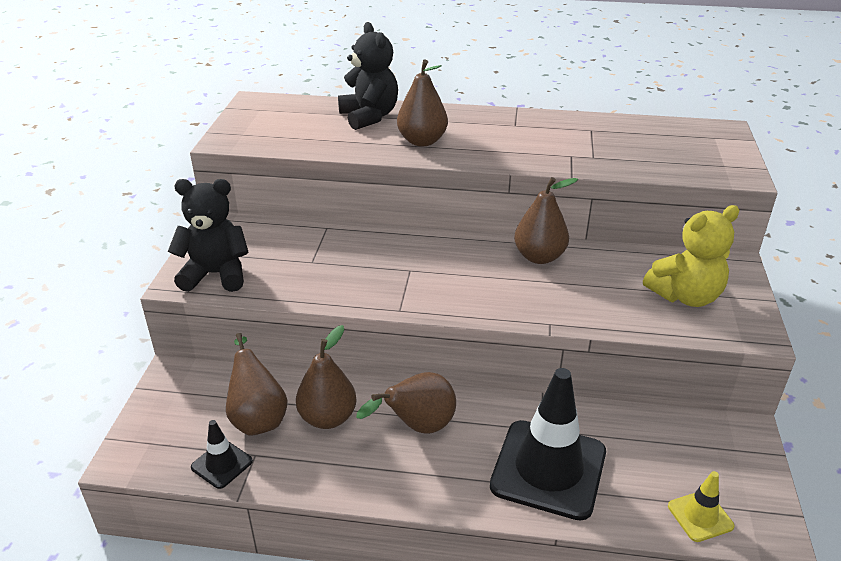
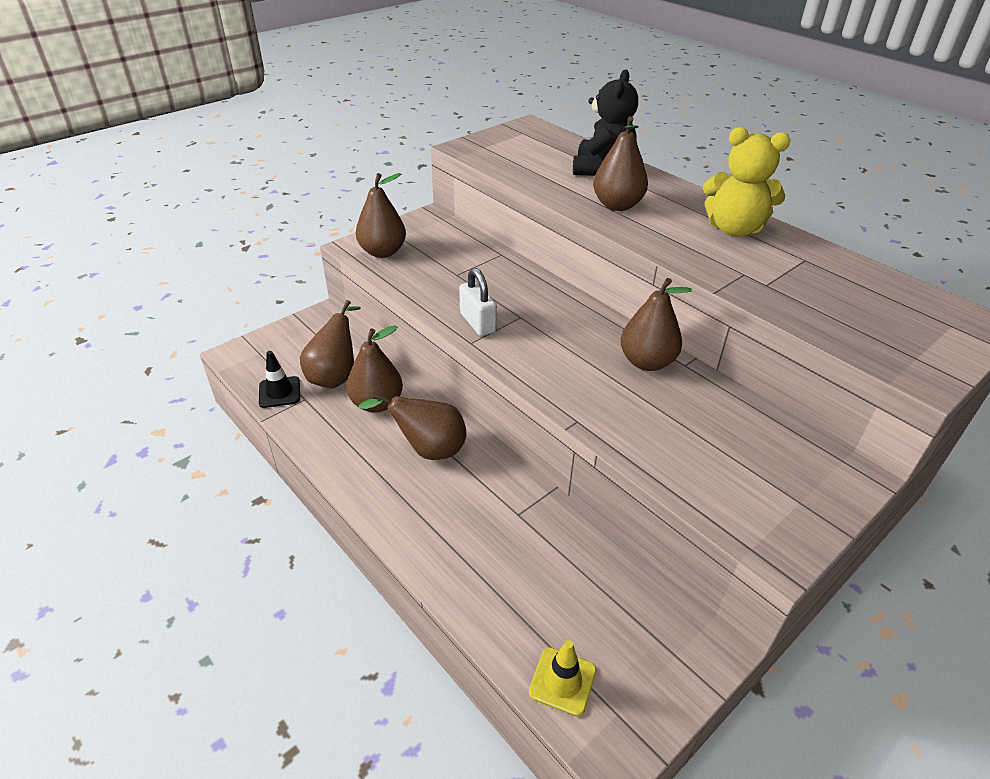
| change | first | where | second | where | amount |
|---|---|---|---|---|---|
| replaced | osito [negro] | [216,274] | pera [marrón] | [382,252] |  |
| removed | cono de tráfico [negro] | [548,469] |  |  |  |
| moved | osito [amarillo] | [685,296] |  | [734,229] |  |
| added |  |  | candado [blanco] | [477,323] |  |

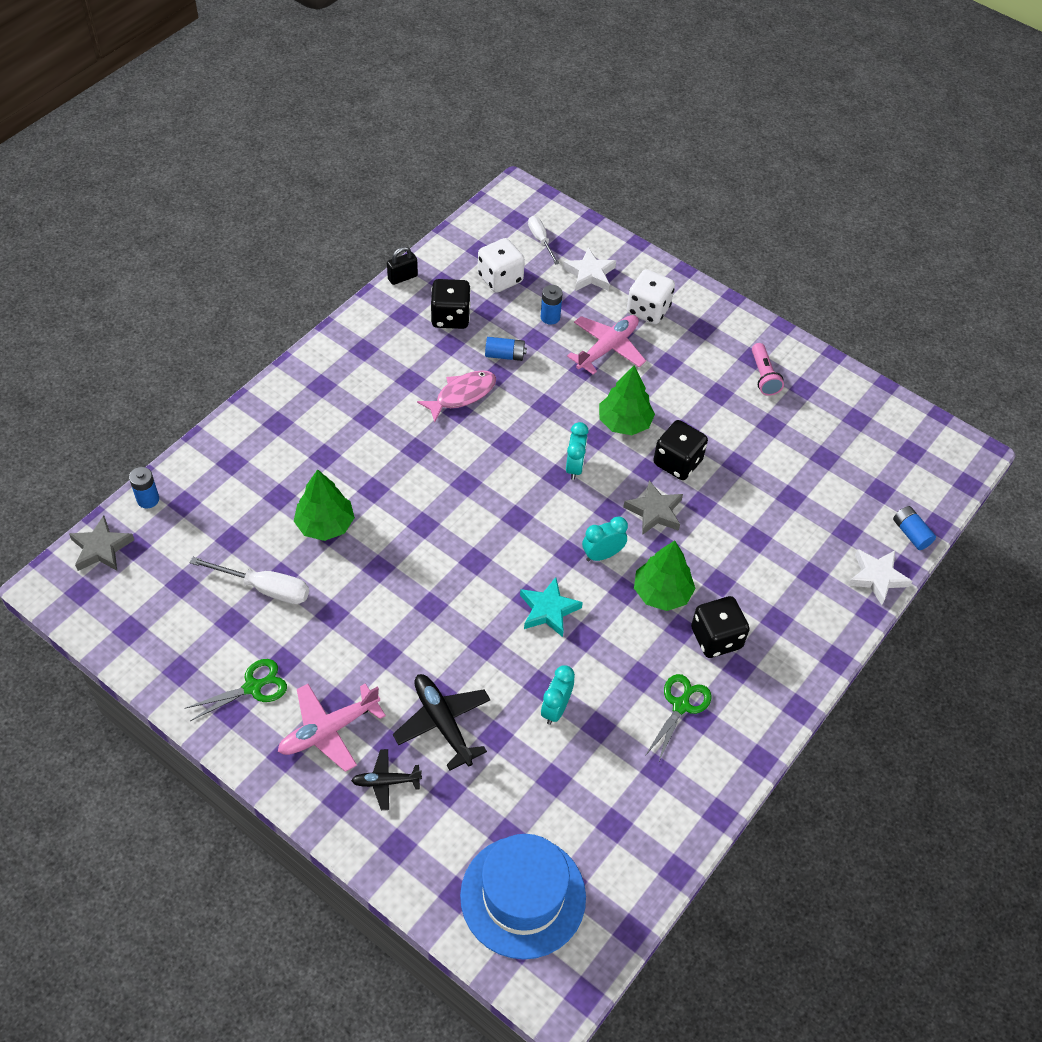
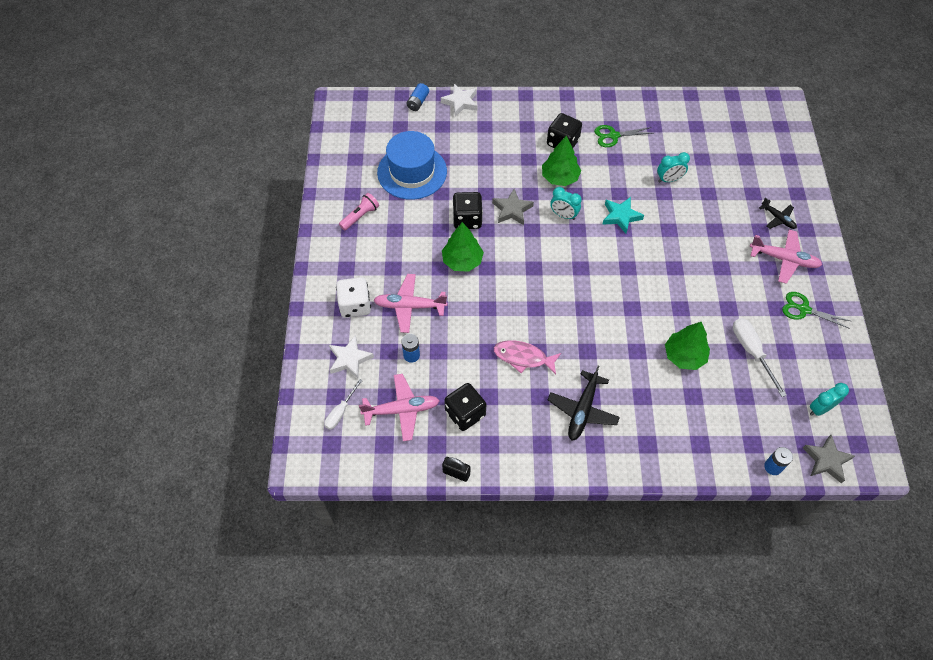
| change | first | where | second | where | amount |
|---|---|---|---|---|---|
| moved | avión [negro] | [442,723] |  | [582,410] |  |
| moved | sombrero [azul] | [523,896] |  | [412,172] |  |
| replaced | dado [blanco] | [500,278] | avión [rosa] | [402,410] |  |
| removed | pila [azul] | [505,355] |  |  |  |
| moved | despertador [turquesa] | [574,467] |  | [820,409] |  |

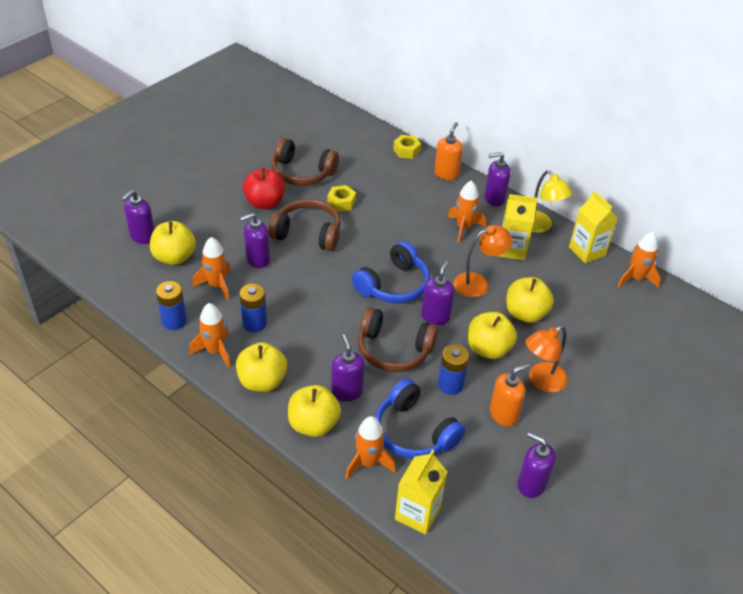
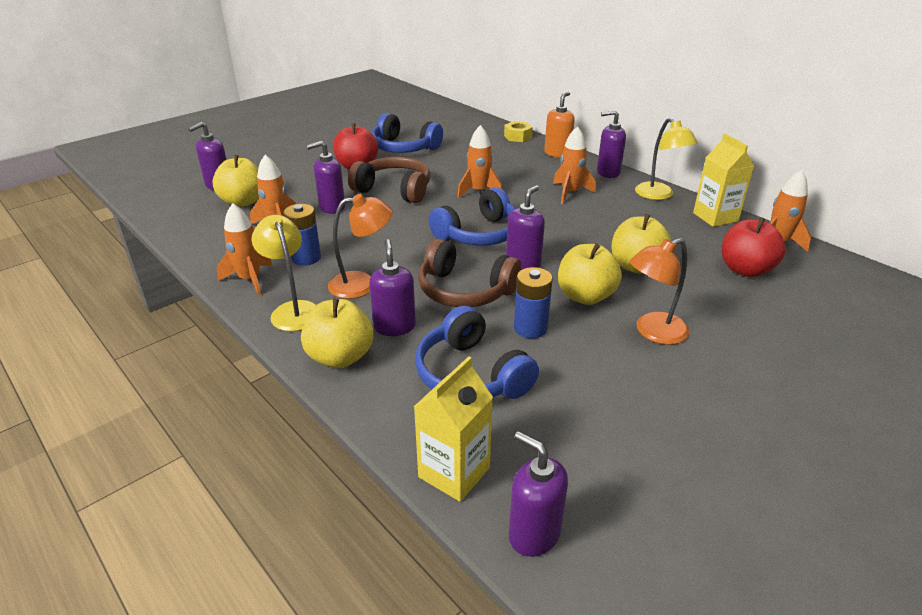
| change | first | where | second | where | amount |
|---|---|---|---|---|---|
| removed | pila [azul] | [174,321] |  |  |  |
| replaced | manzana [amarillo] | [262,381] | lámpara [amarillo] | [293,310] |  |
| recoloured | auriculares [marrón] | [302,173] | auriculares [azul] | [404,148] |  |
| removed | tuerca [amarillo] | [341,202] |  |  |  |
| moved | cohete [naranja] | [368,463] |  | [479,191] |  |
| moved | lámpara [naranja] | [478,283] |  | [362,284] |  |
| removed | dispensador de jabón [naranja] | [504,414] |  |  |  |
| removed | cartón de leche [amarillo] | [512,249] |  |  |  |
| moved | dispensador de jabón [morado] | [531,484] |  | [534,534] |  |
| added |  |  | manzana [rojo] | [745,270] |  |

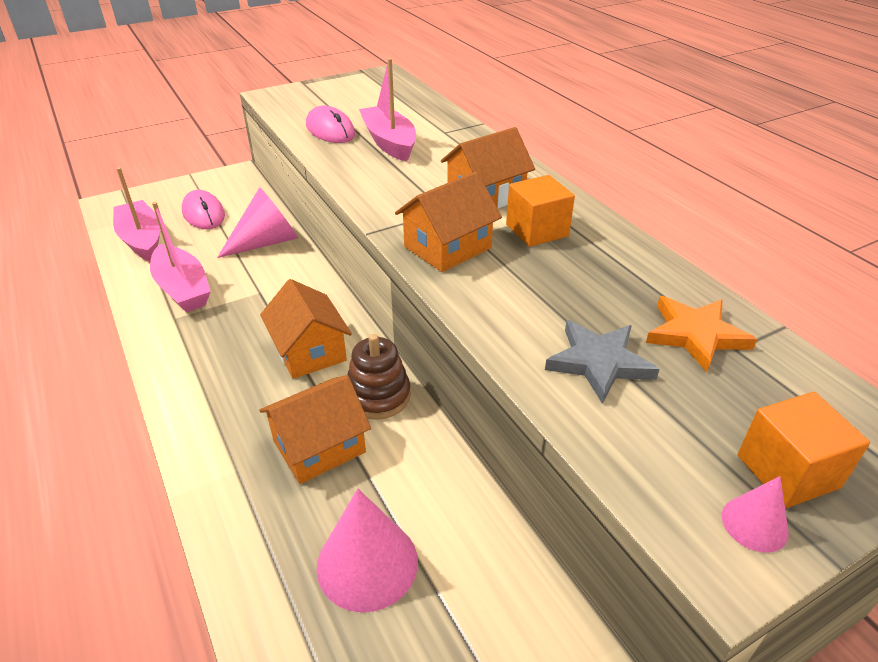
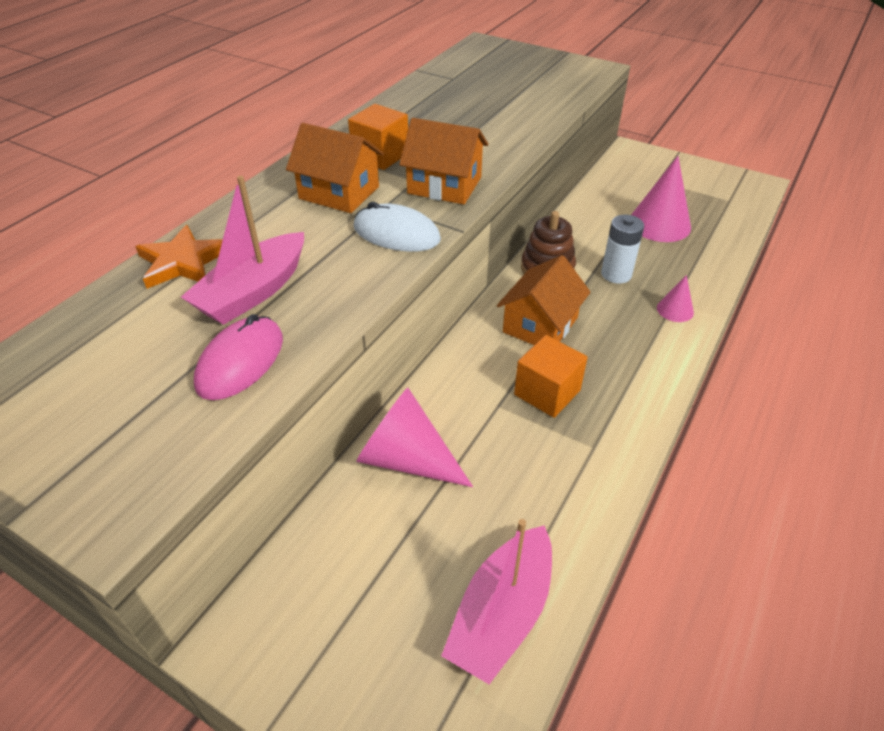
| change | first | where | second | where | amount |
|---|---|---|---|---|---|
| removed | barco [rosa] | [183,289] |  |  |  |
| removed | ratón [rosa] | [203,213] |  |  |  |
| replaced | casa [naranja] | [319,446] | pila [blanco] | [616,274] |  |
| removed | estrella [gris] | [599,362] |  |  |  |
| moved | estrella [naranja] | [695,335] |  | [183,262] |  |
| moved | cono [rosa] | [754,524] |  | [675,310] |  |
| moved | cubo [naranja] | [787,471] |  | [547,392] |  |
| added |  |  | ratón [blanco] | [396,234] |  |

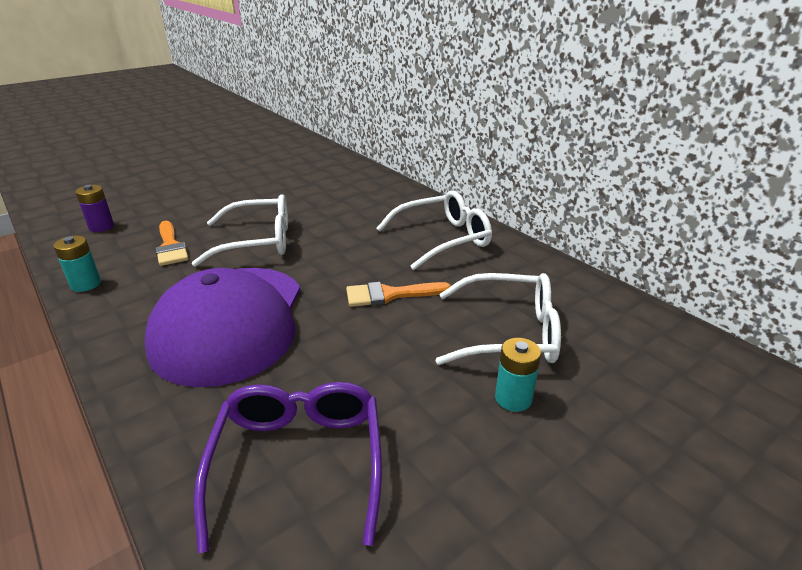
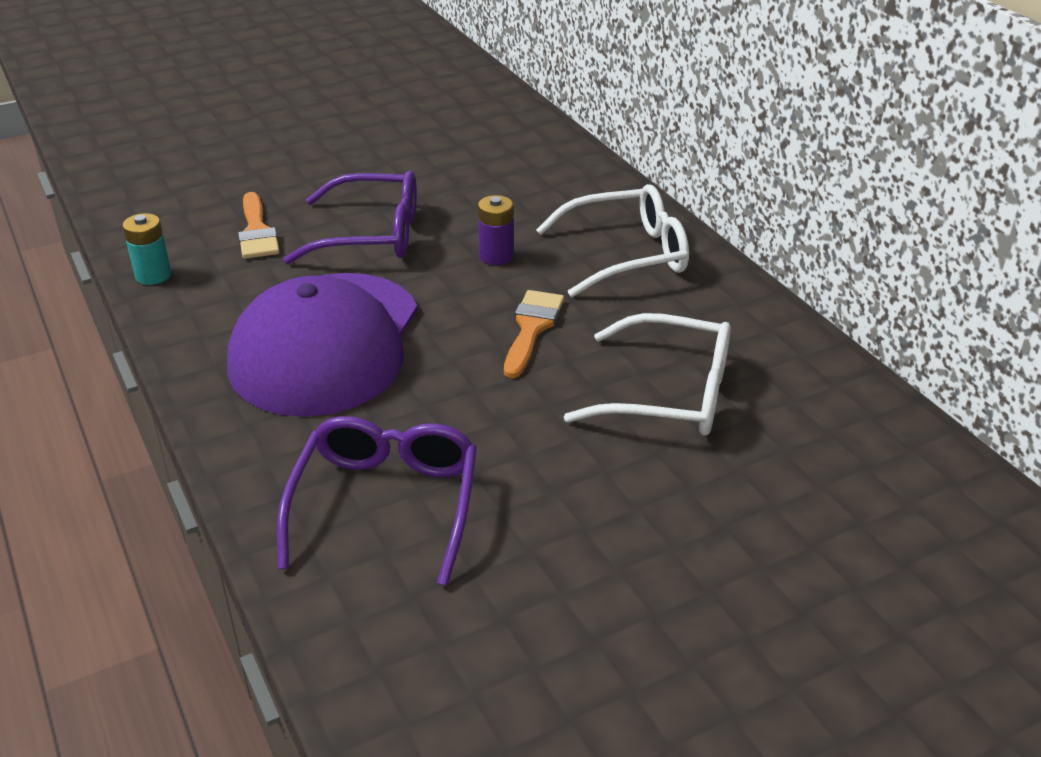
| change | first | where | second | where | amount |
|---|---|---|---|---|---|
| moved | pila [morado] | [101,227] |  | [496,256] |  |
| recoloured | gafas [blanco] | [258,241] | gafas [morado] | [372,234] |  |
| turned | pincel [naranja] | [390,295] |  | [532,328] | 105 degrees clockwise |
| removed | pila [turquesa] | [513,398] |  |  |  |

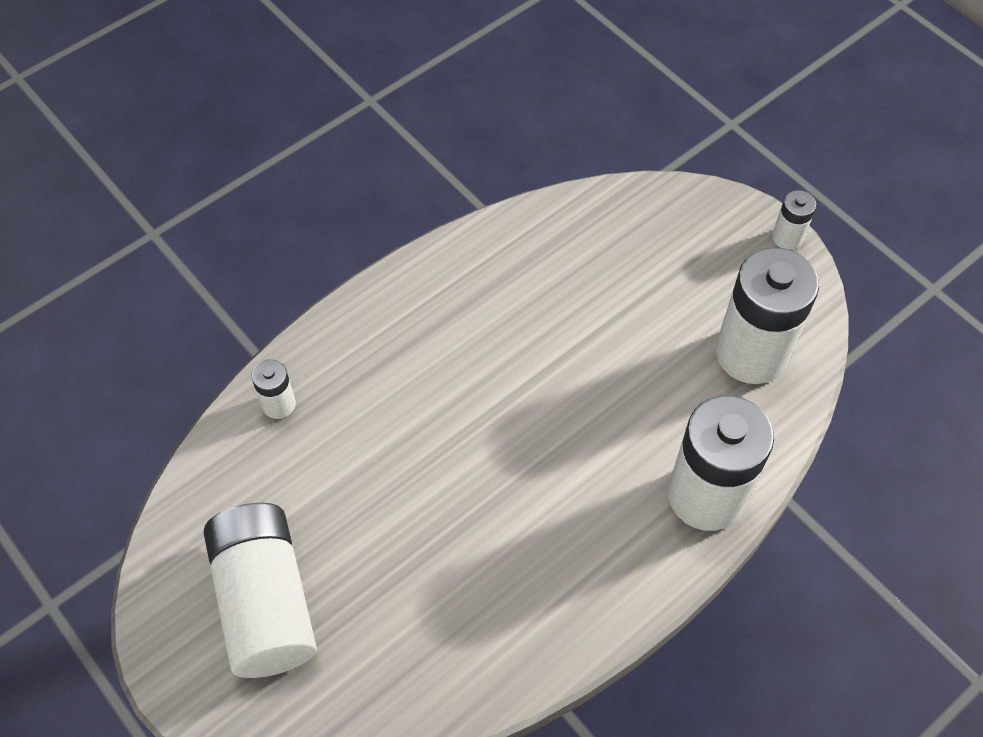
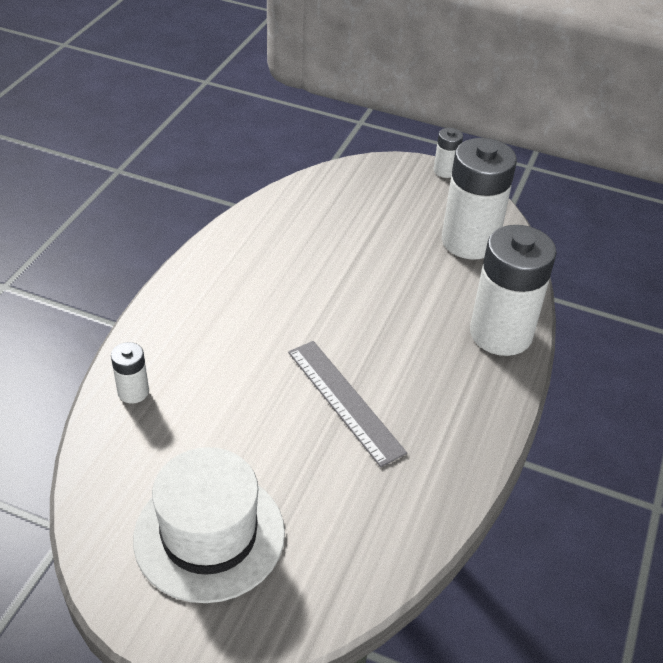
| change | first | where | second | where | amount |
|---|---|---|---|---|---|
| replaced | pila [blanco] | [265,601] | sombrero [blanco] | [209,535] |  |
| added |  |  | regla [gris] | [345,401] |  |

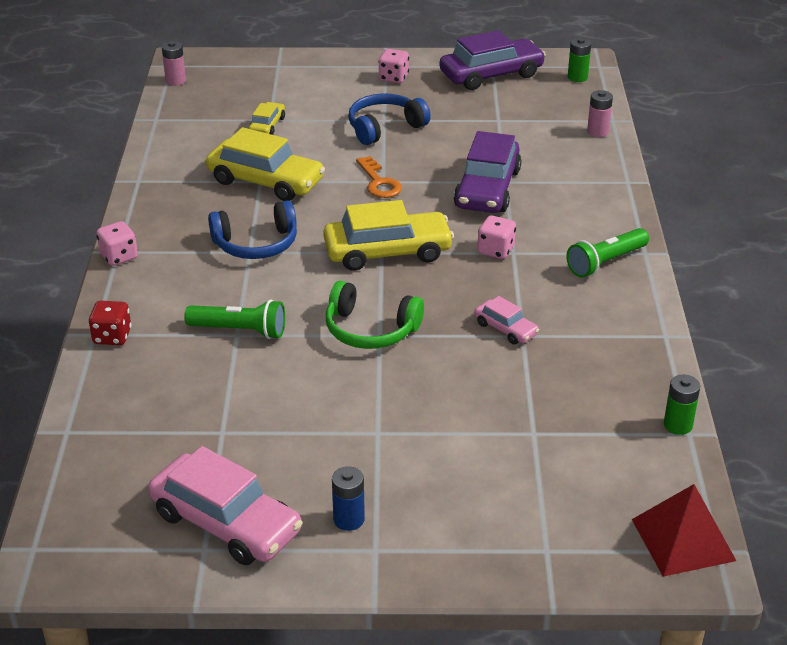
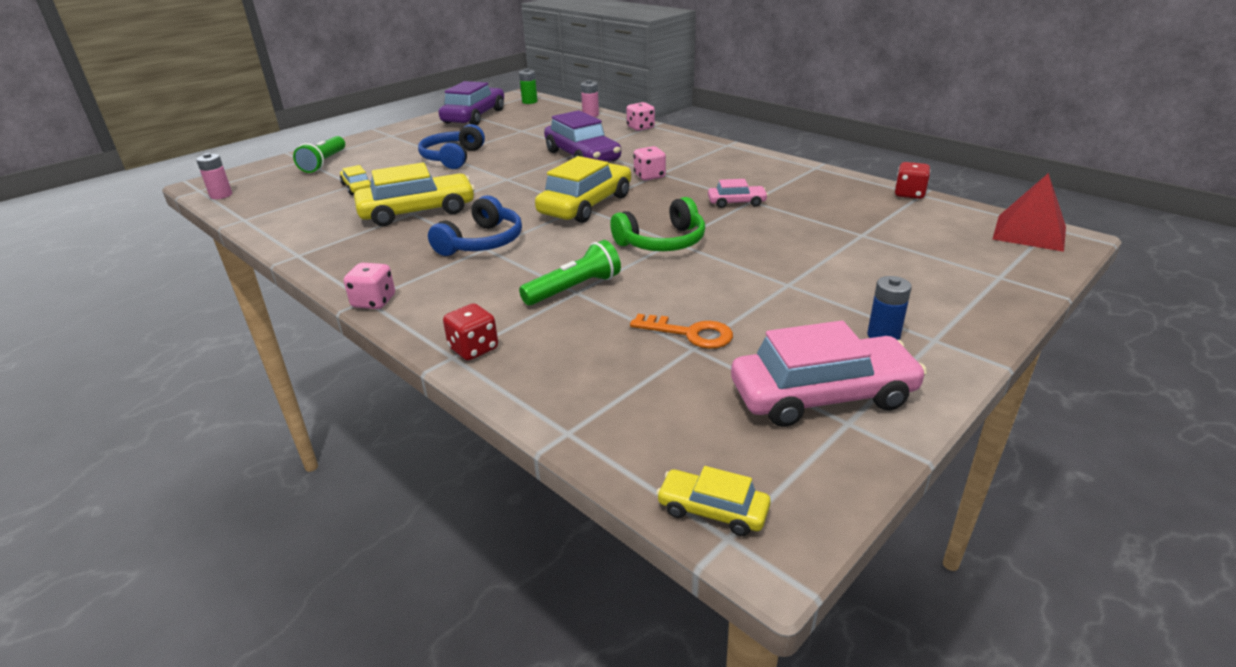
| change | first | where | second | where | amount |
|---|---|---|---|---|---|
| moved | llave [naranja] | [379,182] |  | [690,333] |  |
| moved | dado [rosa] | [393,78] |  | [640,128] |  |
| moved | lámpara de mano [verde] | [606,262] |  | [324,163] |  |
| replaced | pila [verde] | [678,425] | dado [rojo] | [909,194] |  |
| added |  |  | coche [amarillo] | [712,510] |  |

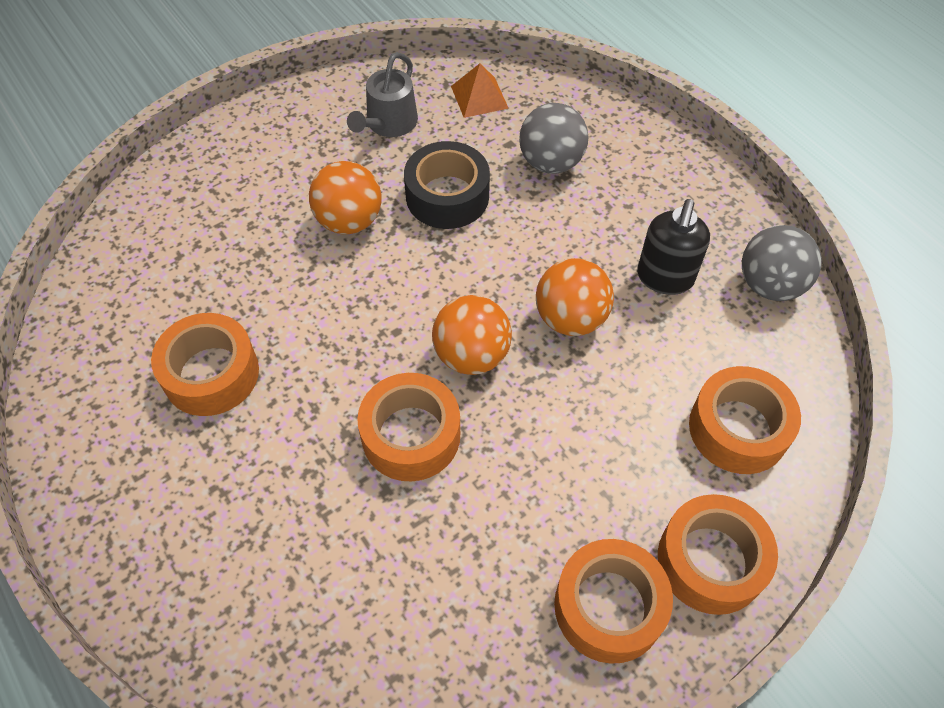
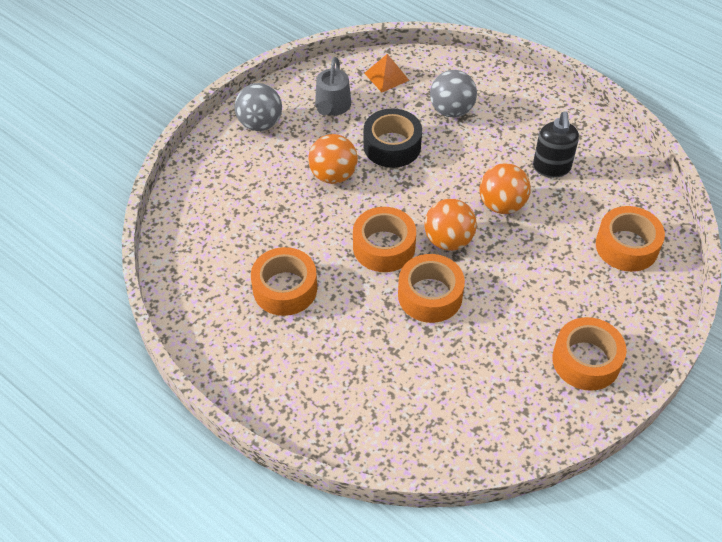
| change | first | where | second | where | amount |
|---|---|---|---|---|---|
| moved | cinta adhesiva [naranja] | [710,561] |  | [384,247] |  |
| moved | pelota [gris] | [769,285] |  | [260,124] |  |

